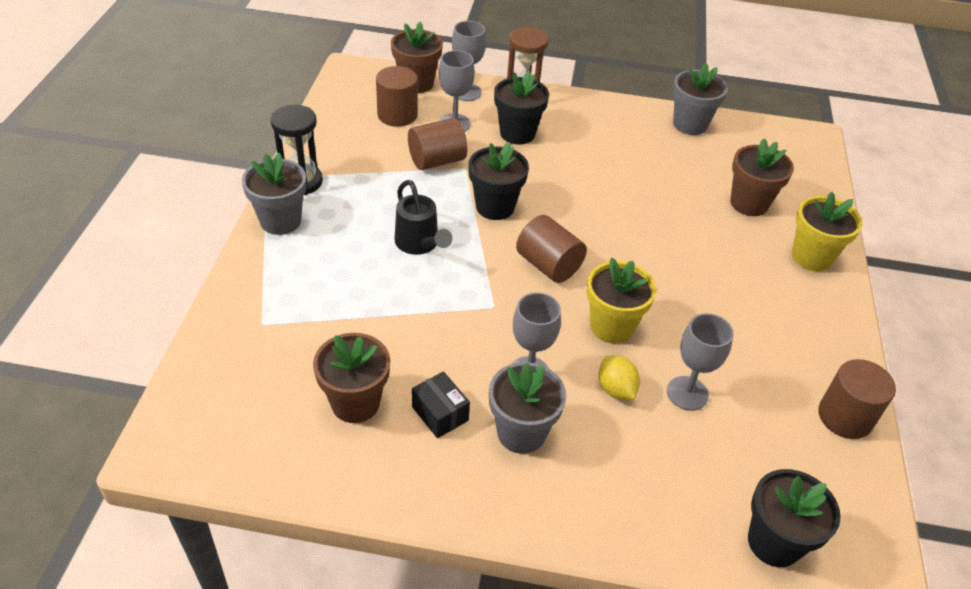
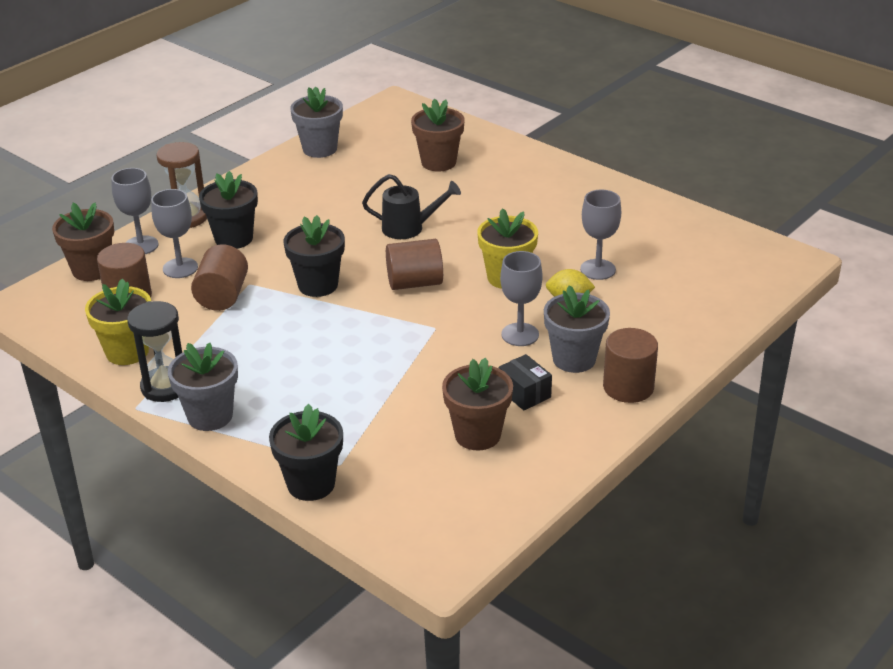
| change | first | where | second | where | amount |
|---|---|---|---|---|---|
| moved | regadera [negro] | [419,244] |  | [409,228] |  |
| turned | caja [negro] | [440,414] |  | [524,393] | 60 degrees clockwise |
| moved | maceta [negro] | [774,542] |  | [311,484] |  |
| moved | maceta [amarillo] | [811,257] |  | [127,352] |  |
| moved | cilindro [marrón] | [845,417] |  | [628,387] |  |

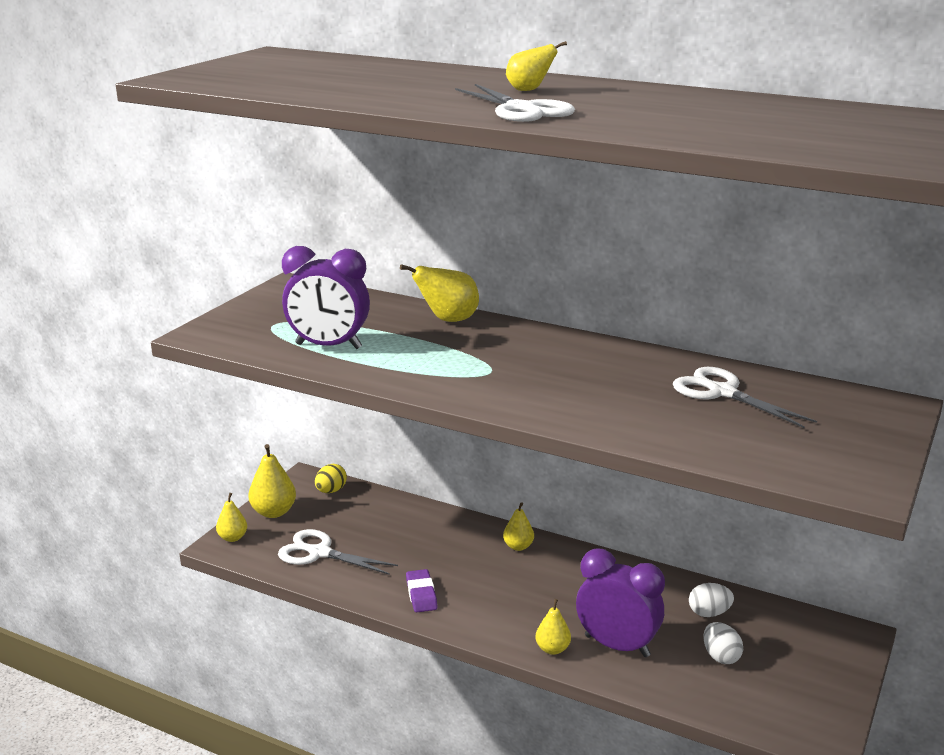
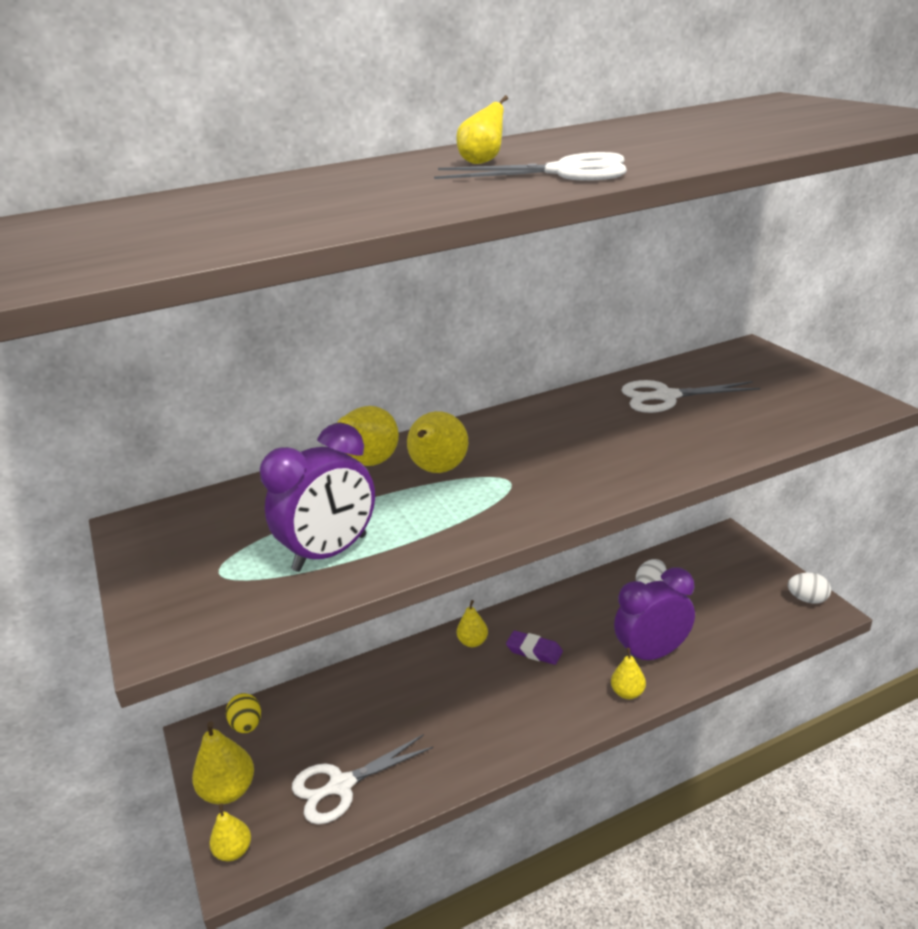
| change | first | where | second | where | amount |
|---|---|---|---|---|---|
| moved | goma de borrar [morado] | [421,594] |  | [534,651] |  |
| moved | huevo [blanco] | [720,657] |  | [807,599] |  |
| added |  |  | pera [amarillo] | [438,470] |  |

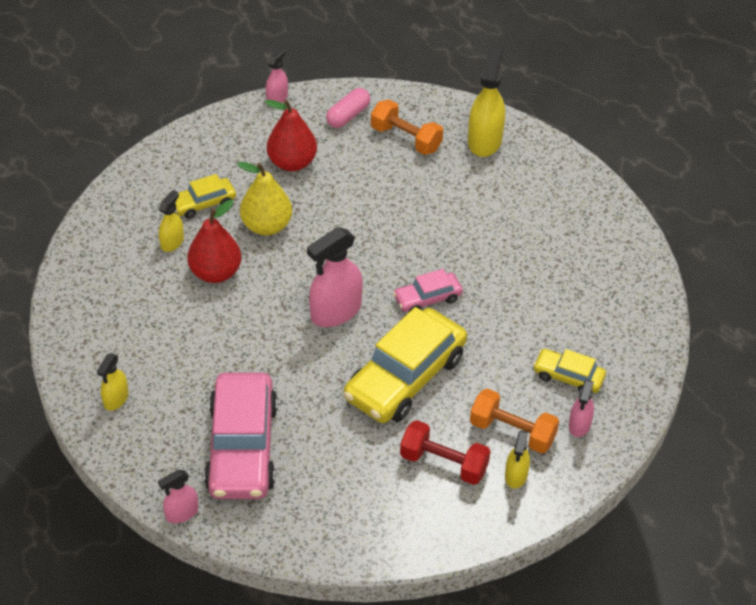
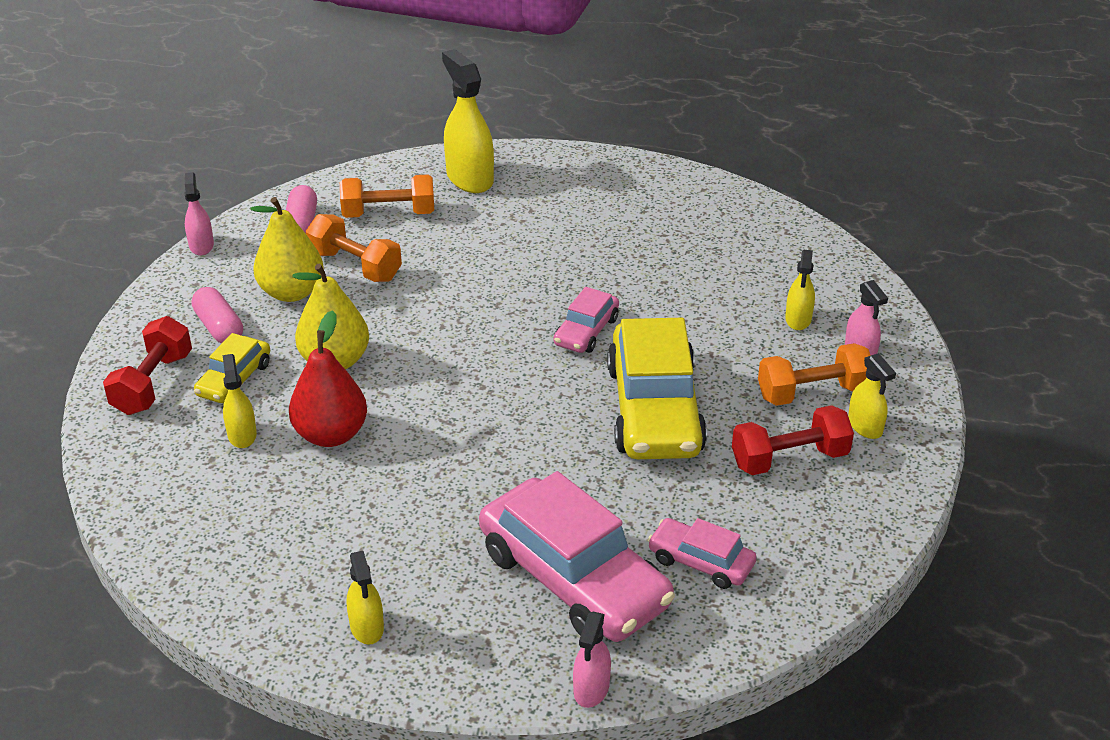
| change | first | where | second | where | amount |
|---|---|---|---|---|---|
| recoloured | pera [rojo] | [292,163] | pera [amarillo] | [291,292] |  |
| removed | pulverizador [rosa] | [336,311] |  |  |  |
| replaced | coche [amarillo] | [568,377] | pulverizador [amarillo] | [798,319] |  |
| added |  |  | mancuerna [rojo] | [153,384] |  |
| added |  |  | cápsula [rosa] | [219,327] |  |
| added |  |  | mancuerna [naranja] | [355,266] |  |
| added |  |  | coche [rosa] | [701,562] |  |

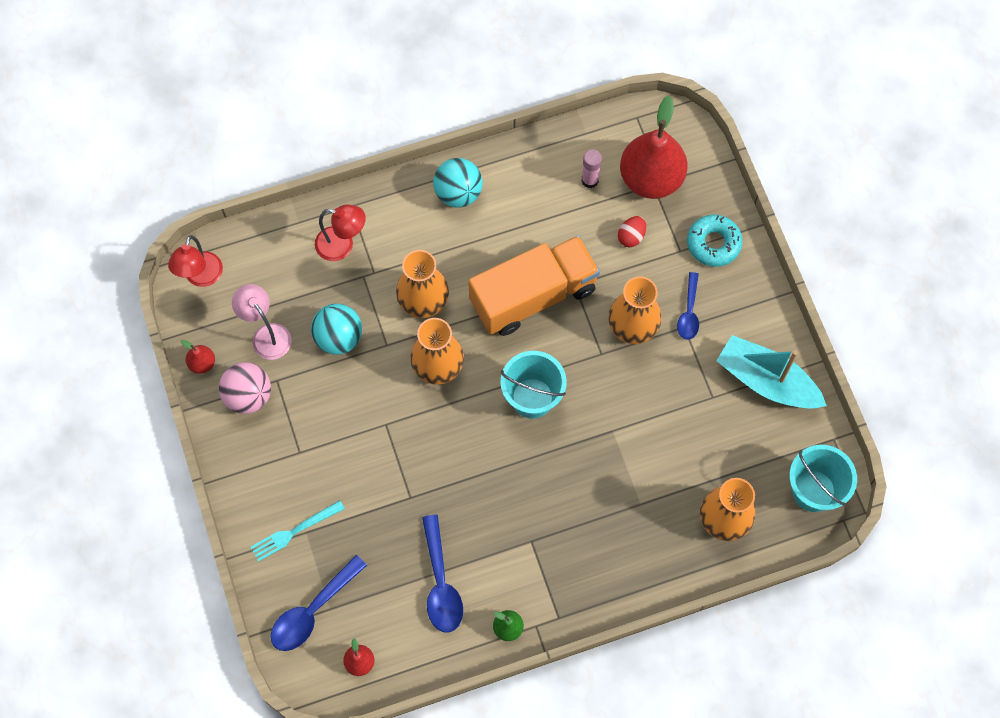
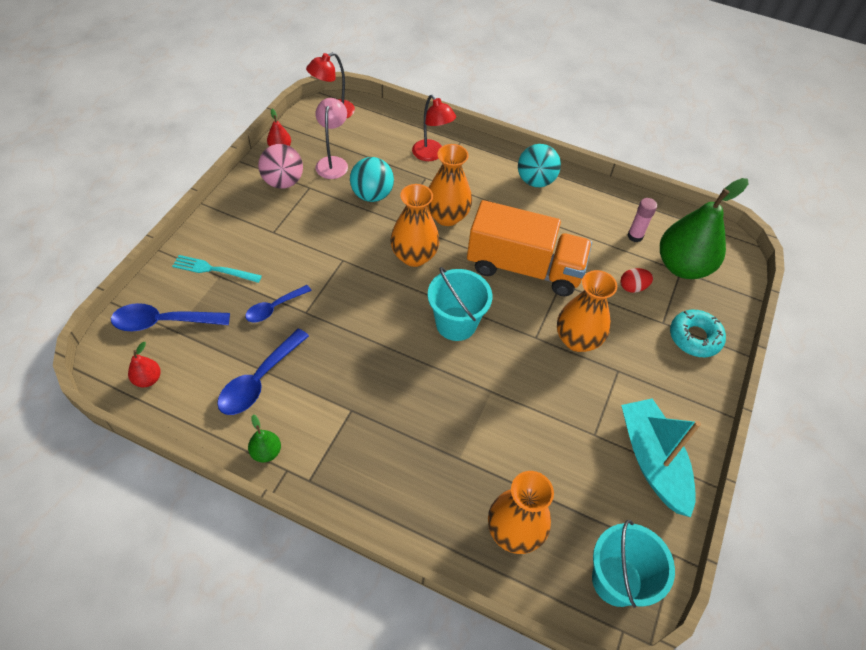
| change | first | where | second | where | amount |
|---|---|---|---|---|---|
| recoloured | pera [rojo] | [651,178] | pera [verde] | [682,266] |  |
| moved | cuchara [azul] | [689,312] |  | [274,308] |  |

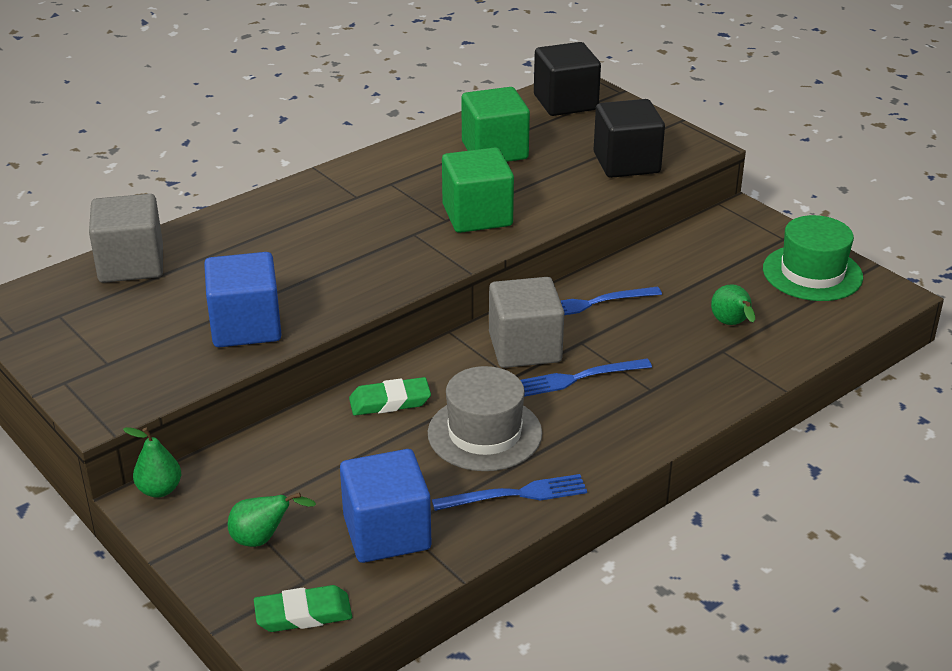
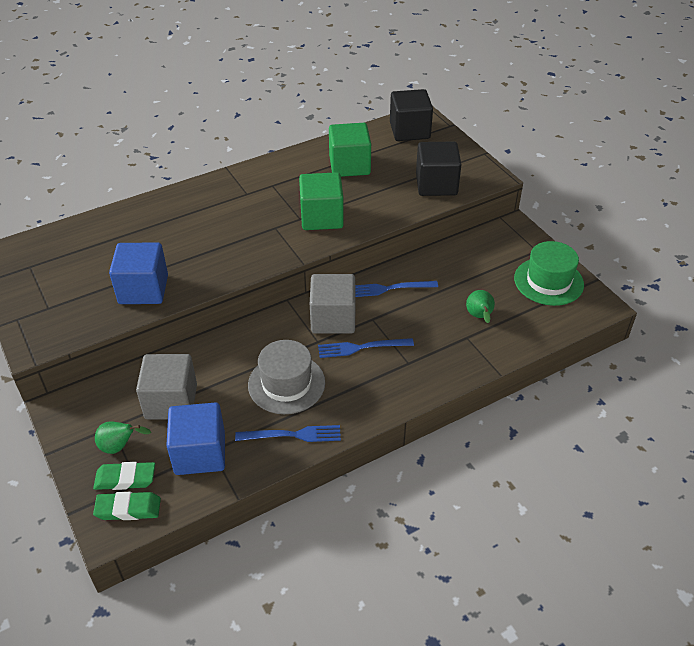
| change | first | where | second | where | amount |
|---|---|---|---|---|---|
| moved | cubo [gris] | [131,264] |  | [171,401] |  |
| removed | pera [verde] | [159,490] |  |  |  |
| moved | goma de borrar [verde] | [390,401] |  | [125,479] |  |

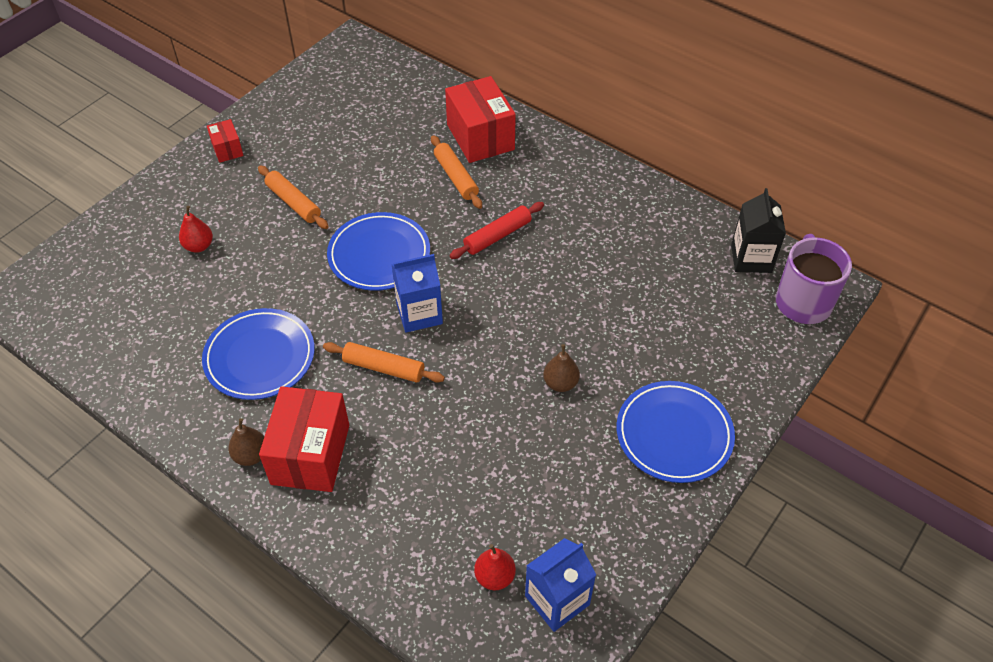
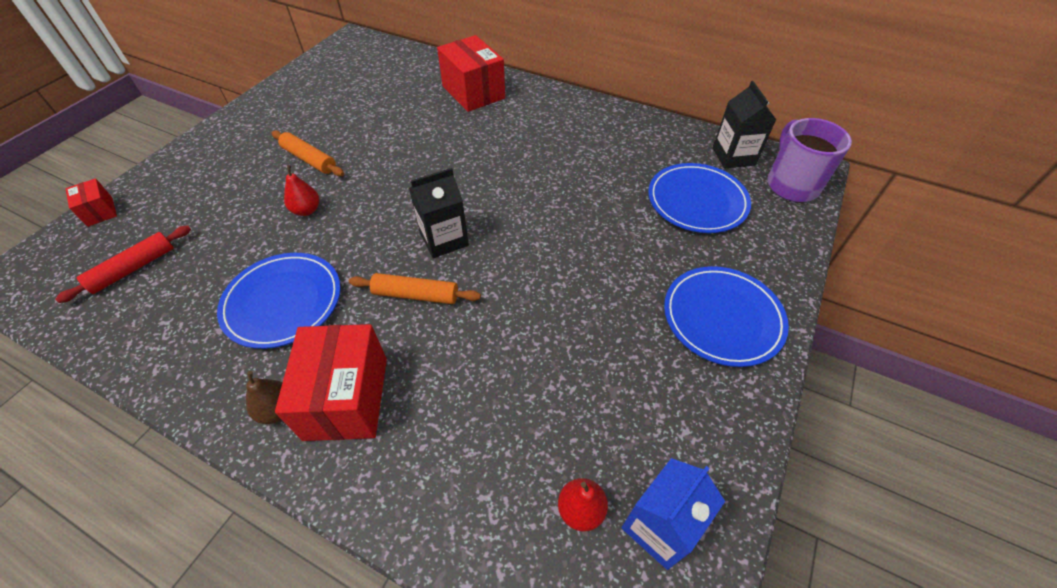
| change | first | where | second | where | amount |
|---|---|---|---|---|---|
| moved | pera [rojo] | [199,246] |  | [307,210] |  |
| moved | caja [rojo] | [227,149] |  | [100,211] |  |
| moved | plato [azul] | [379,255] |  | [697,201] |  |
| recoloured | cartón de leche [azul] | [419,314] | cartón de leche [negro] | [444,239] |  |
| removed | rodillo [naranja] | [455,177] |  |  |  |
| moved | rodillo [rojo] | [497,236] |  | [133,268] |  |
| removed | pera [marrón] | [560,383] |  |  |  |

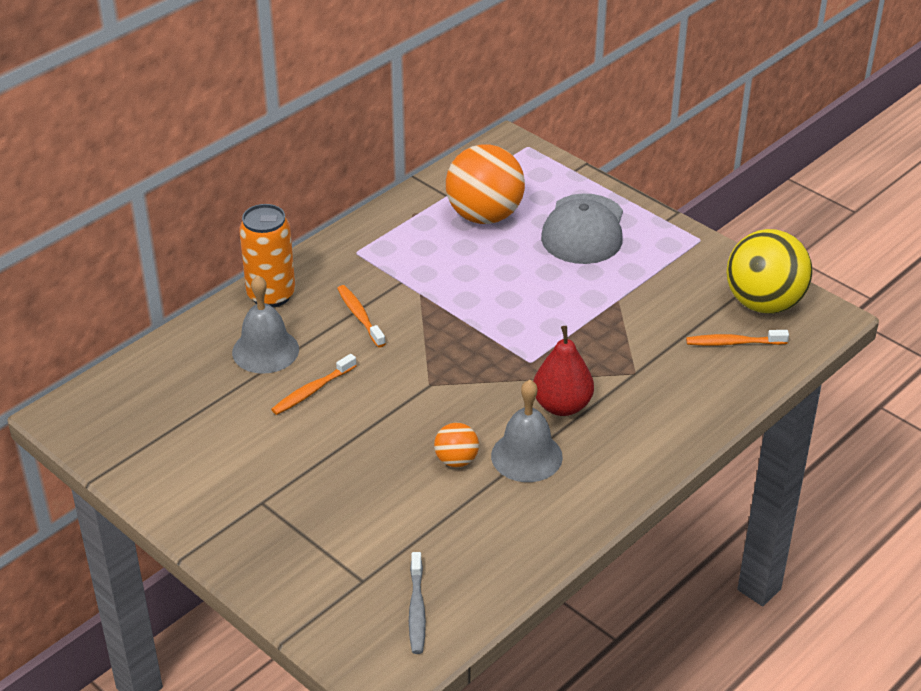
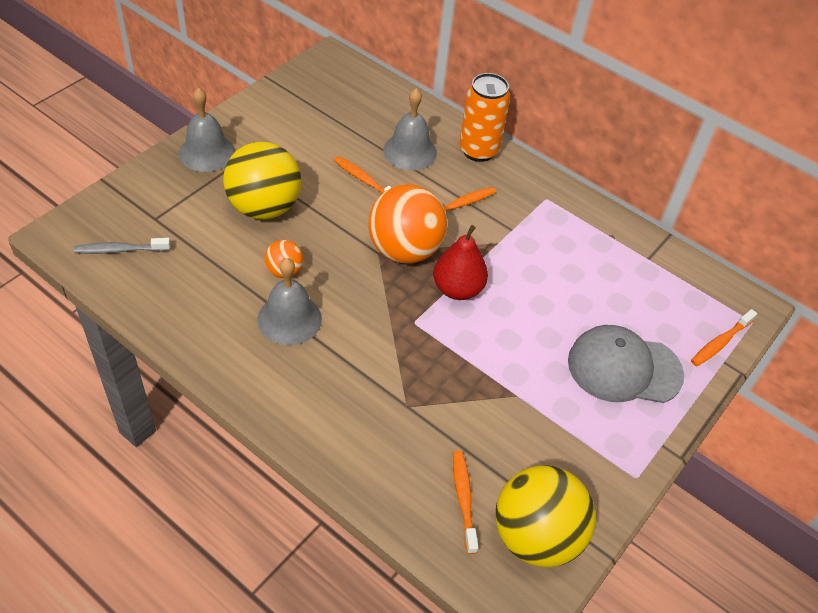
| change | first | where | second | where | amount |
|---|---|---|---|---|---|
| moved | pelota [naranja] | [484,216] |  | [404,250] |  |
| moved | pera [rojo] | [562,406] |  | [457,289] |  |
| added |  |  | campana [gris] | [207,152] |  |
| added |  |  | pelota [amarillo] | [264,207] |  |
| added |  |  | cepillo de dientes [naranja] | [720,342] |  |

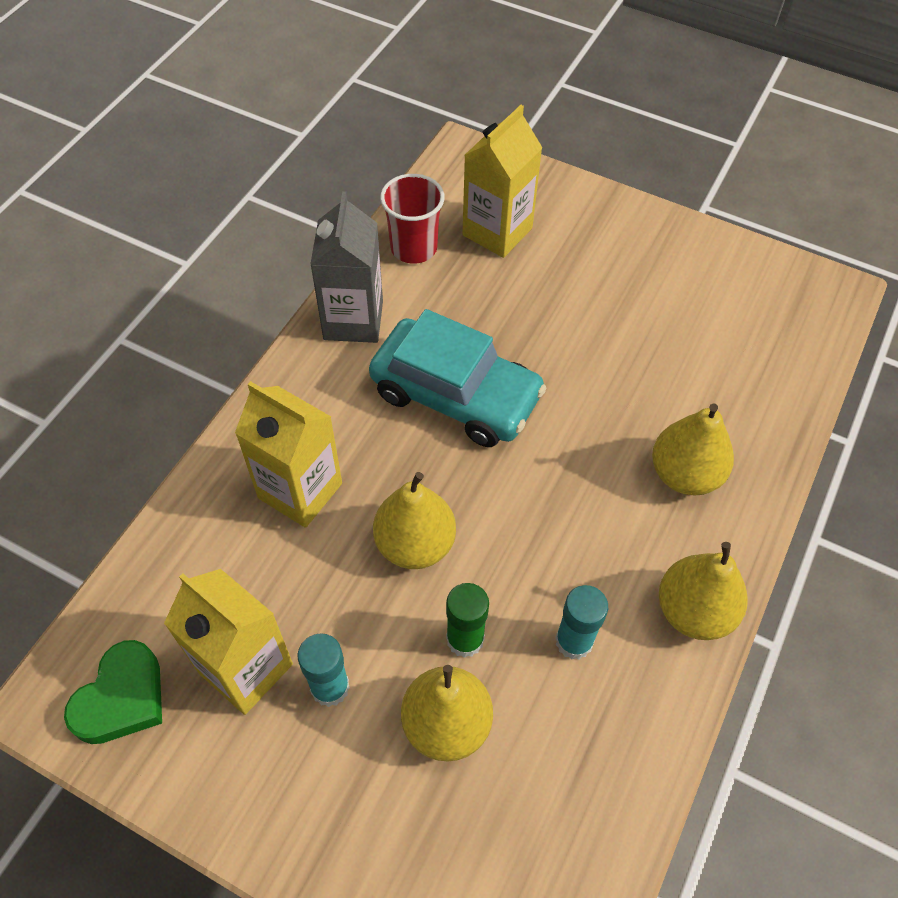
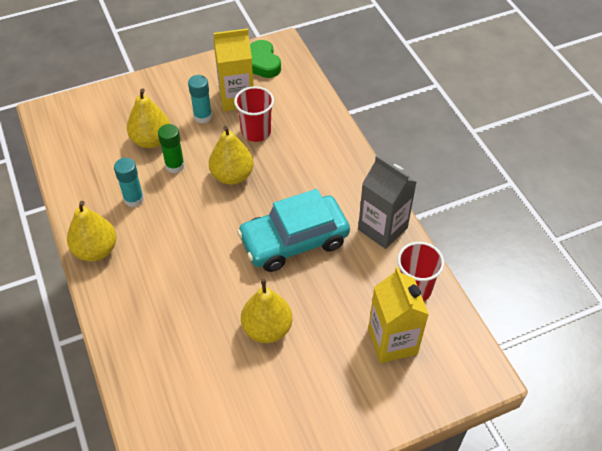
| change | first | where | second | where | amount |
|---|---|---|---|---|---|
| removed | cartón de leche [amarillo] | [300,491] |  |  |  |
| moved | pera [amarillo] | [684,474] |  | [267,328] |  |
| added |  |  | vaso [rojo] | [256,132] |  |

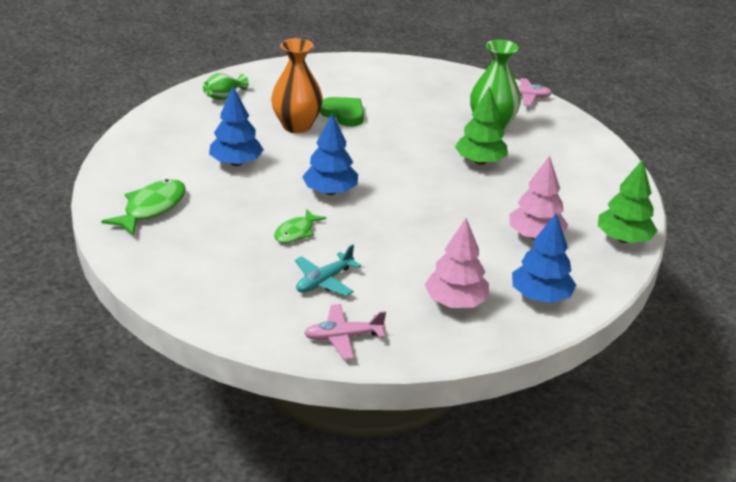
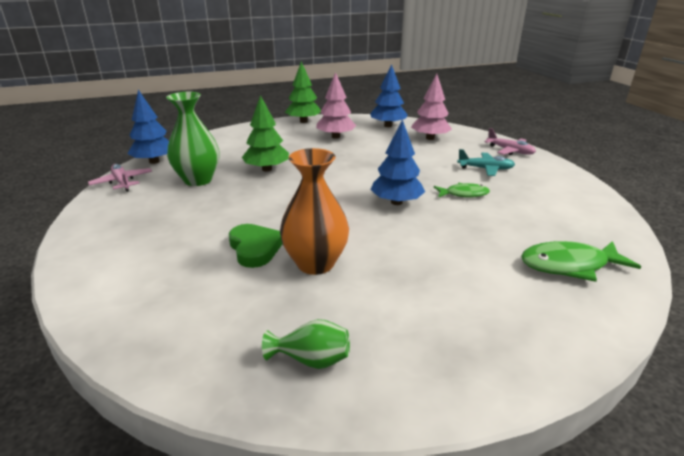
| change | first | where | second | where | amount |
|---|---|---|---|---|---|
| moved | árbol [azul] | [236,163] |  | [154,161] |  |
| turned | corazón [verde] | [344,114] |  | [255,248] | 150 degrees clockwise |

